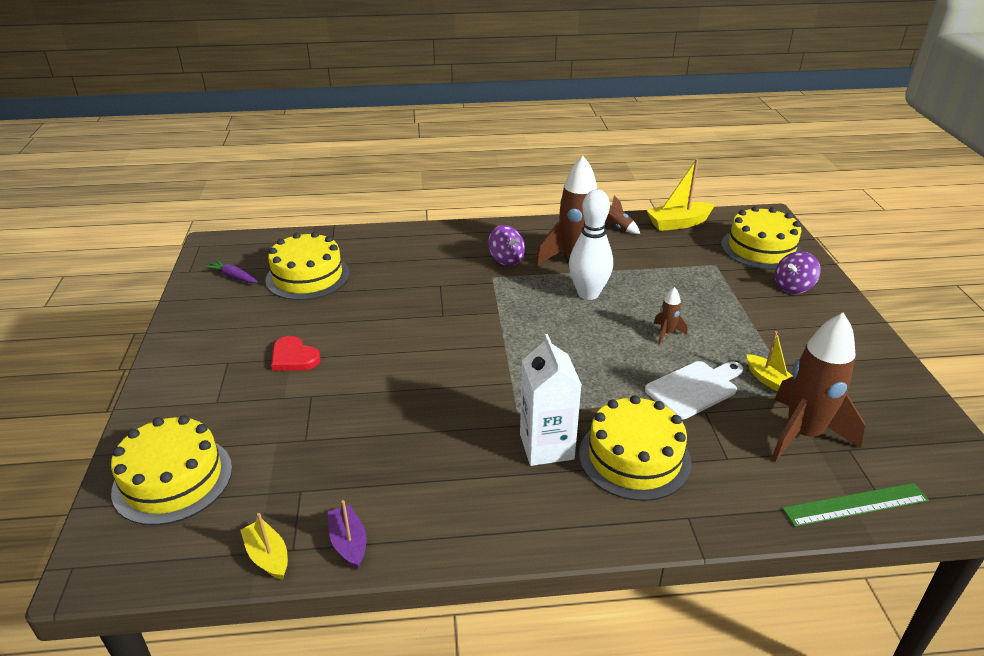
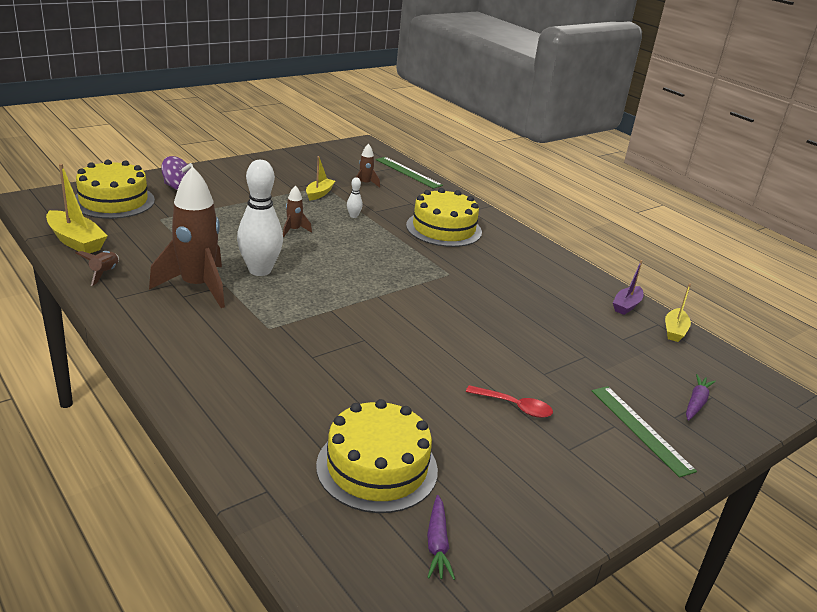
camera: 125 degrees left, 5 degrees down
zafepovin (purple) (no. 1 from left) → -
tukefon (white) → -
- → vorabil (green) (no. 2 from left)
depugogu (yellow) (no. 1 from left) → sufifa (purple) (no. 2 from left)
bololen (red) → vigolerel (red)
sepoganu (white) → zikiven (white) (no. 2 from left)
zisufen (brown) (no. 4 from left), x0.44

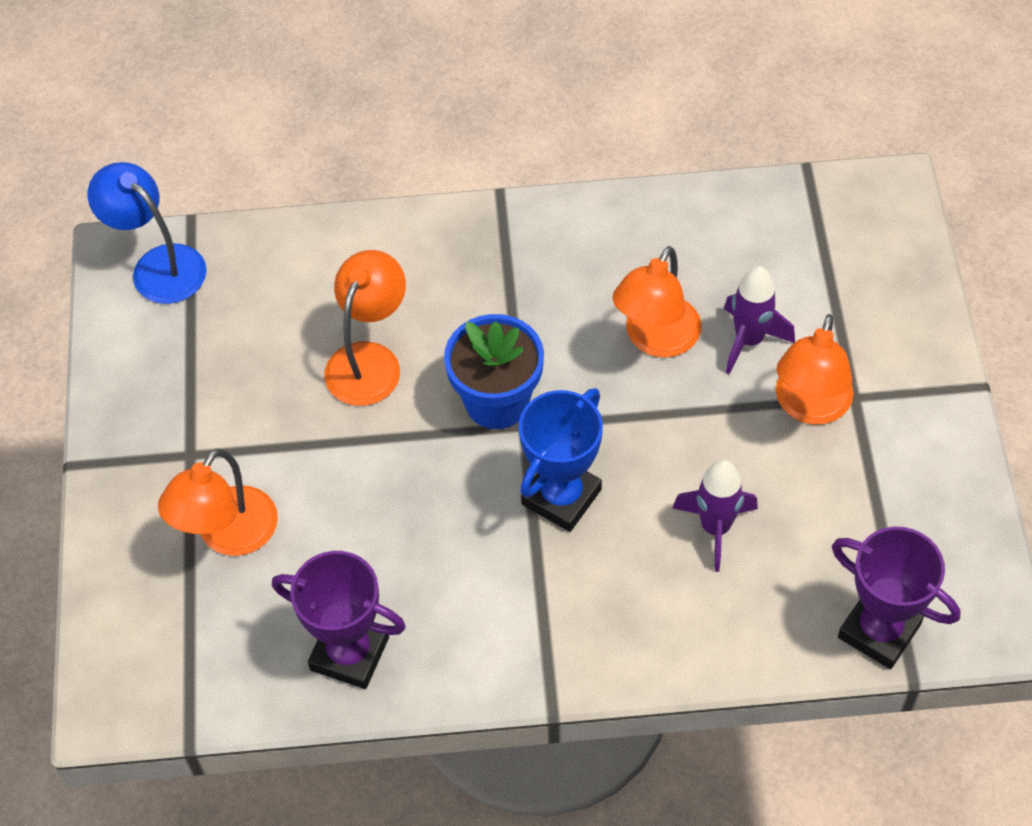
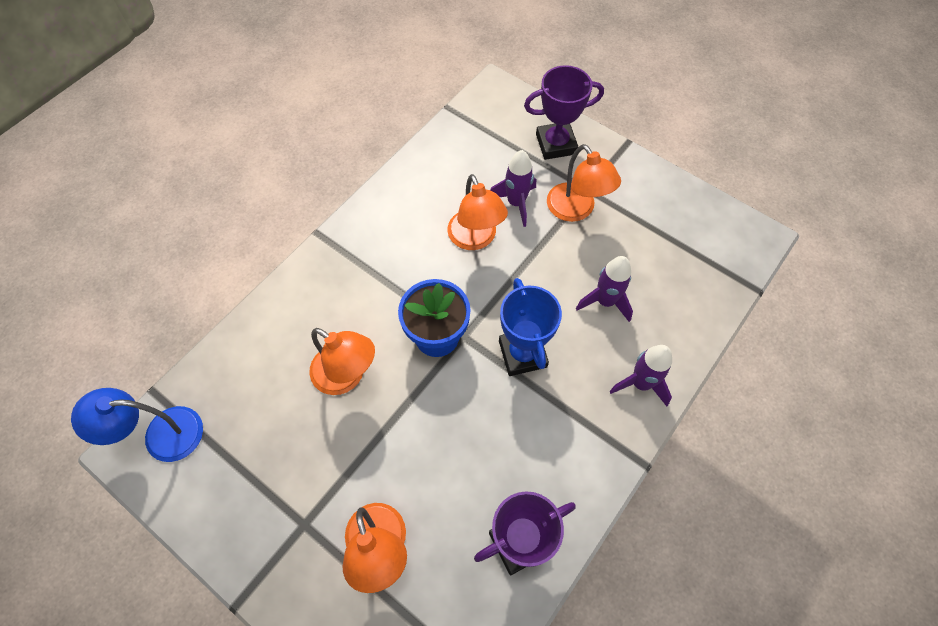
camera: 50 degrees left, 5 degrees up
- → zisufen (purple) (no. 3 from left)
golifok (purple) (no. 2 from left), shifted
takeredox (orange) (no. 2 from left in the first image) → takeredox (orange) (no. 1 from left), 150 degrees clockwise

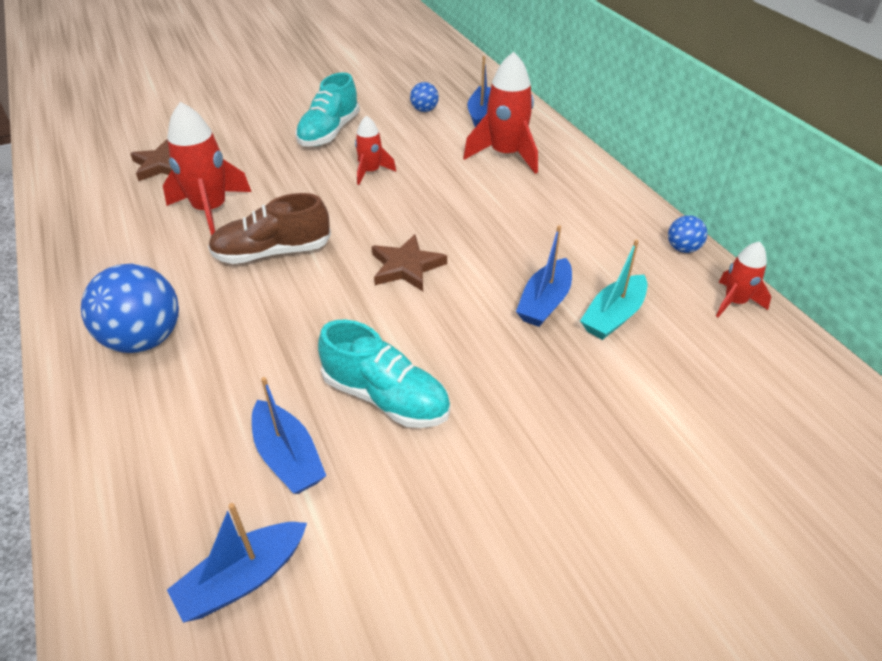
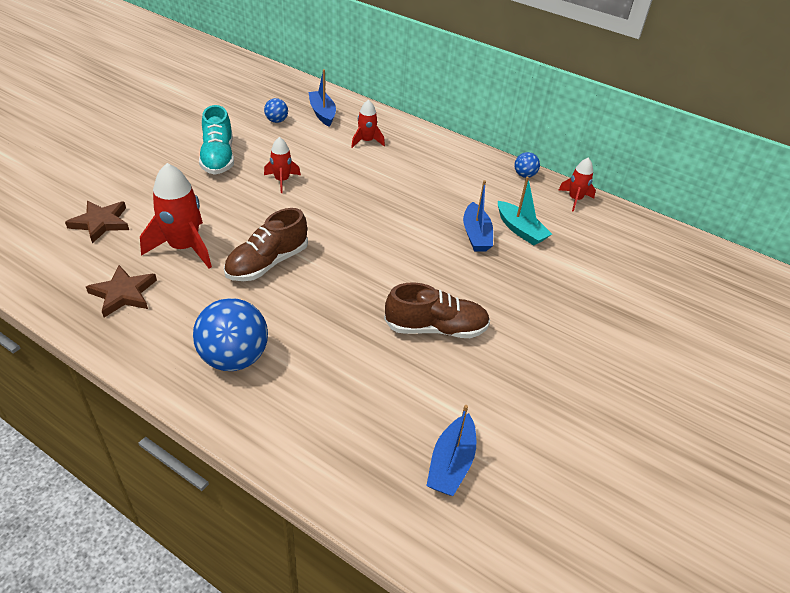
camera: 35 degrees left, 0 degrees up
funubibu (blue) (no. 2 from left) → -
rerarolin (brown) (no. 2 from left), shifted
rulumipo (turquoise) (no. 2 from left) → rulumipo (brown) (no. 2 from left)
funubibu (turquoise), 45 degrees counterclockwise
zisufen (red) (no. 3 from left), x0.57

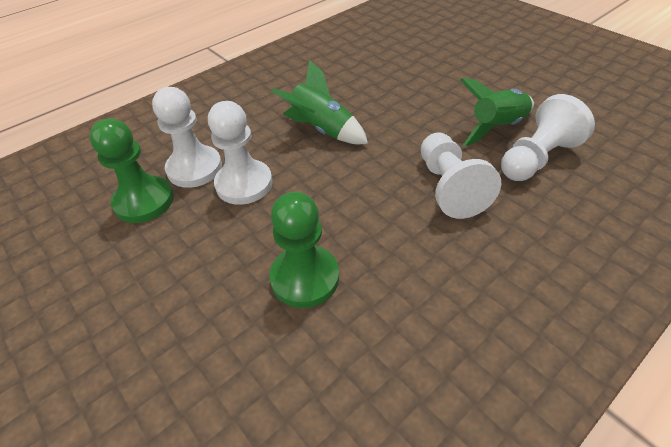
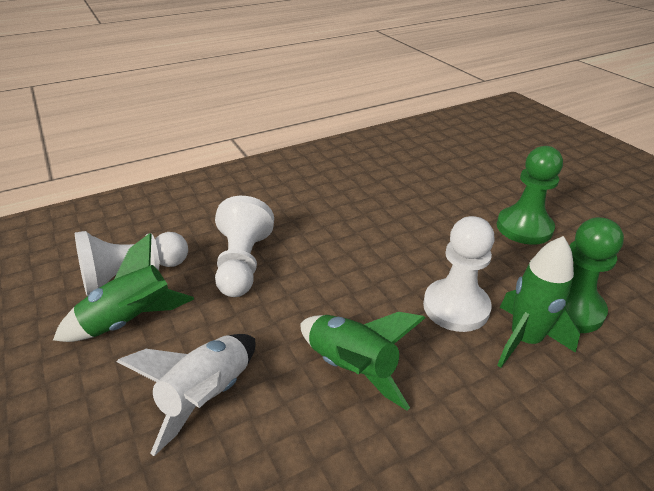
camera: 170 degrees left, 10 degrees down
- → zisufen (white)
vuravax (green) (no. 2 from left in the first image) → vuravax (green) (no. 1 from left), shifted
vuravax (white) (no. 1 from left) → zisufen (green) (no. 3 from left)

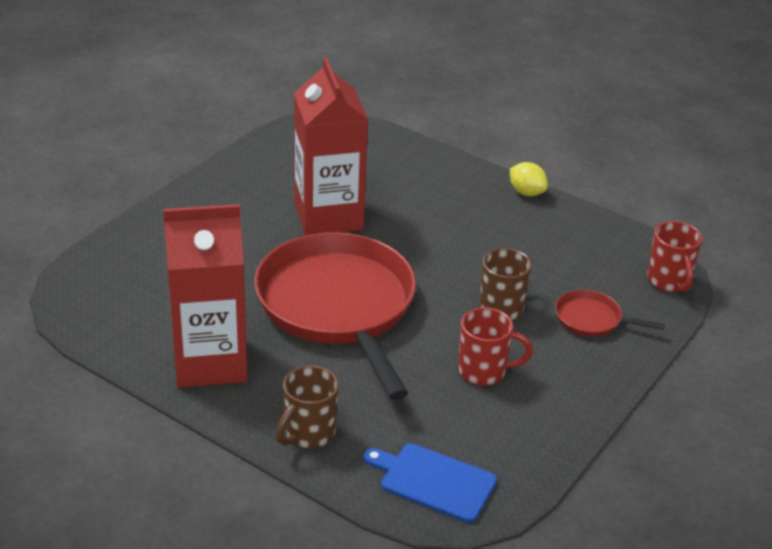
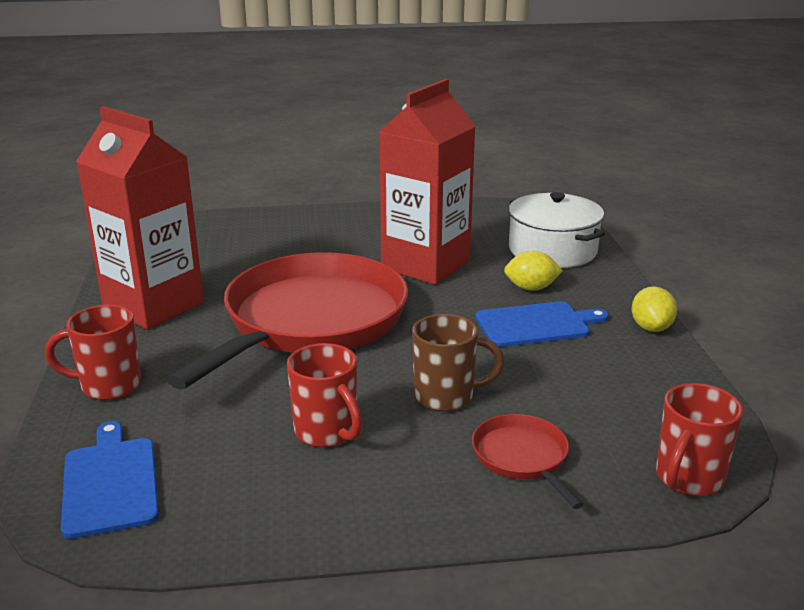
camera: 50 degrees right, 10 degrees down
- → sepoganu (blue) (no. 2 from left)
- → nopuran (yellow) (no. 1 from left)
- → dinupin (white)
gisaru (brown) (no. 1 from left) → gisaru (red) (no. 1 from left)

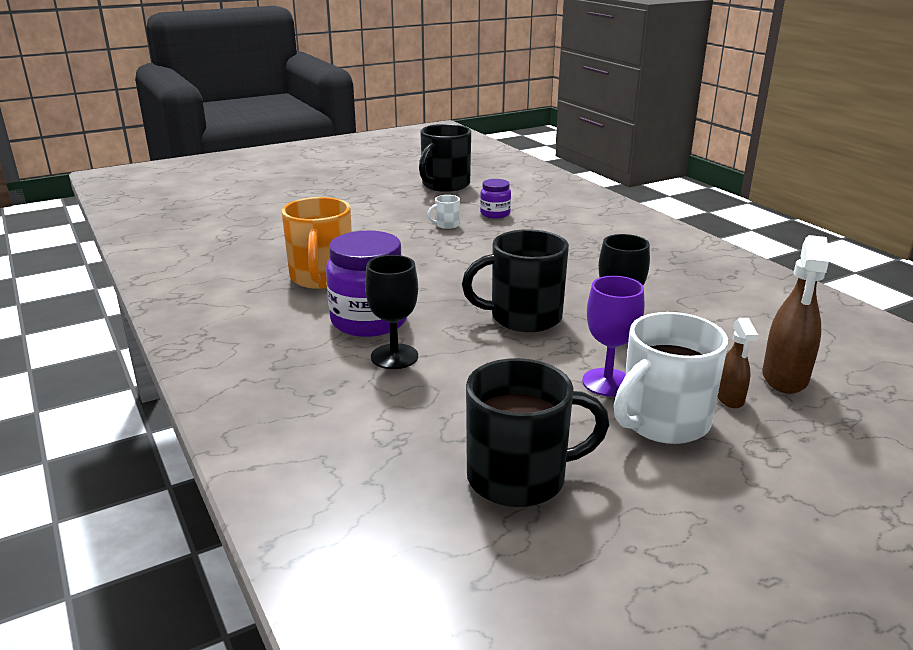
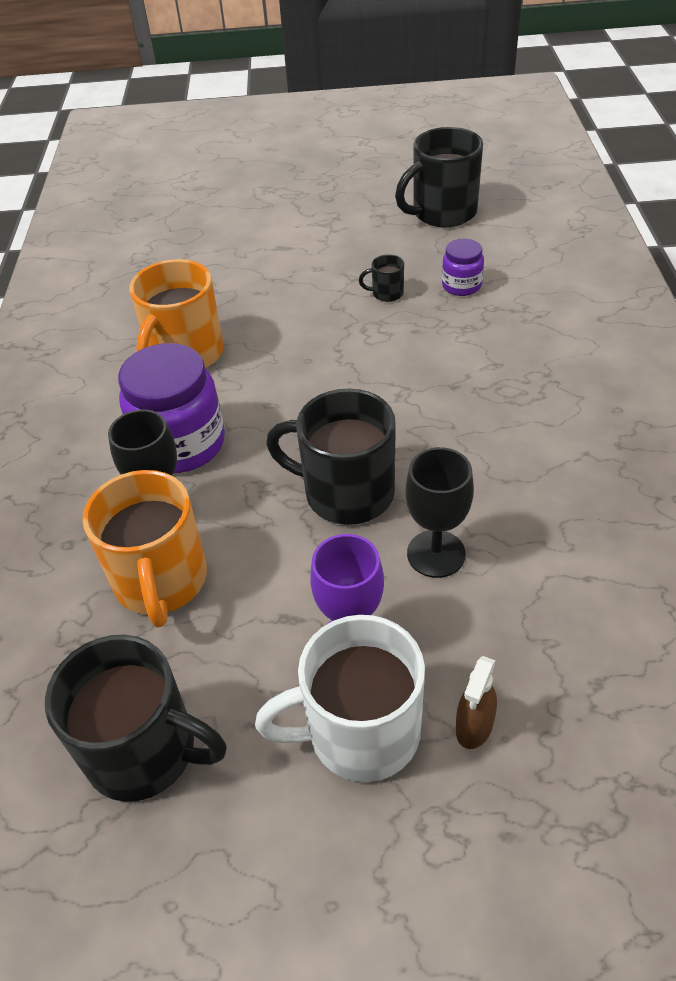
camera: 30 degrees right, 20 degrees up
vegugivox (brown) (no. 2 from left) → -
- → gisaru (orange) (no. 1 from left)
gisaru (white) (no. 1 from left) → gisaru (black) (no. 3 from left)

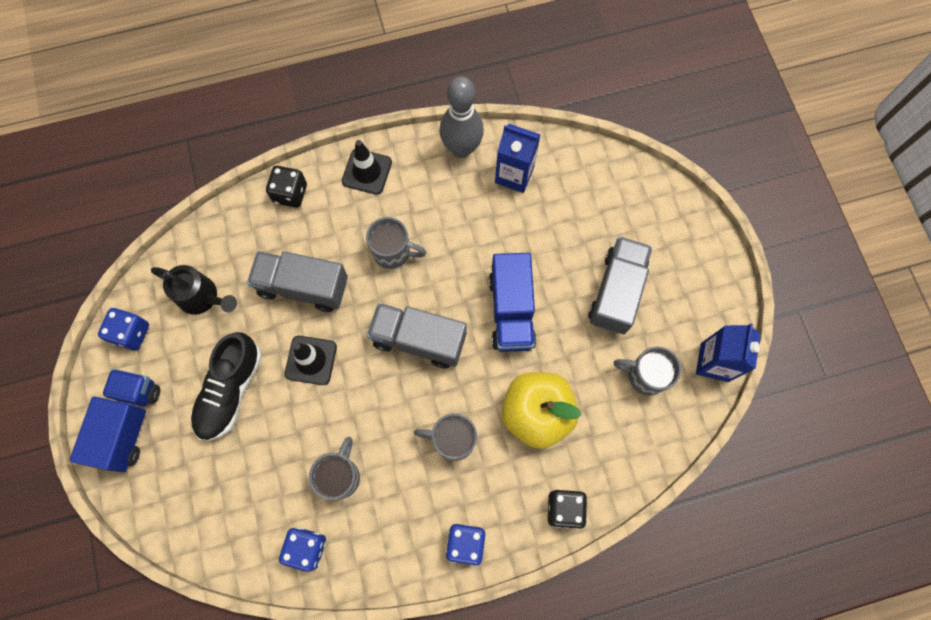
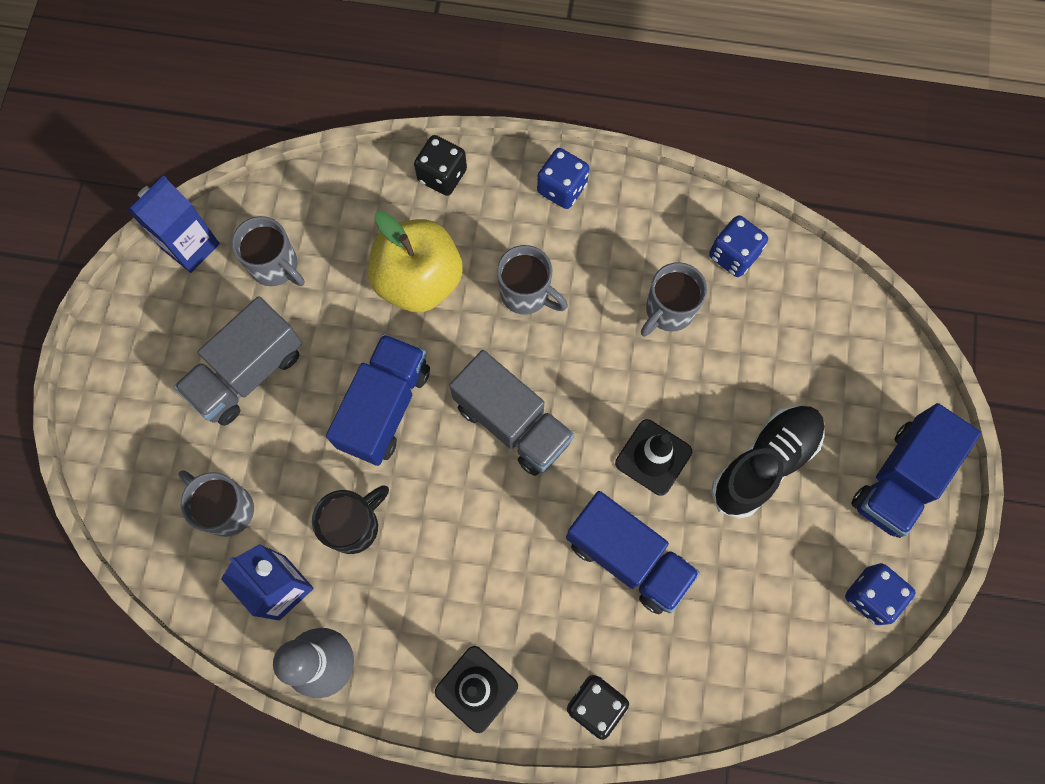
camera: 155 degrees left, 0 degrees up
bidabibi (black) → -
- → gisaru (black)
gisaru (grey) (no. 2 from left in the first image) → gisaru (grey) (no. 1 from left), shifted
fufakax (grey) (no. 1 from left) → fufakax (blue) (no. 2 from left)

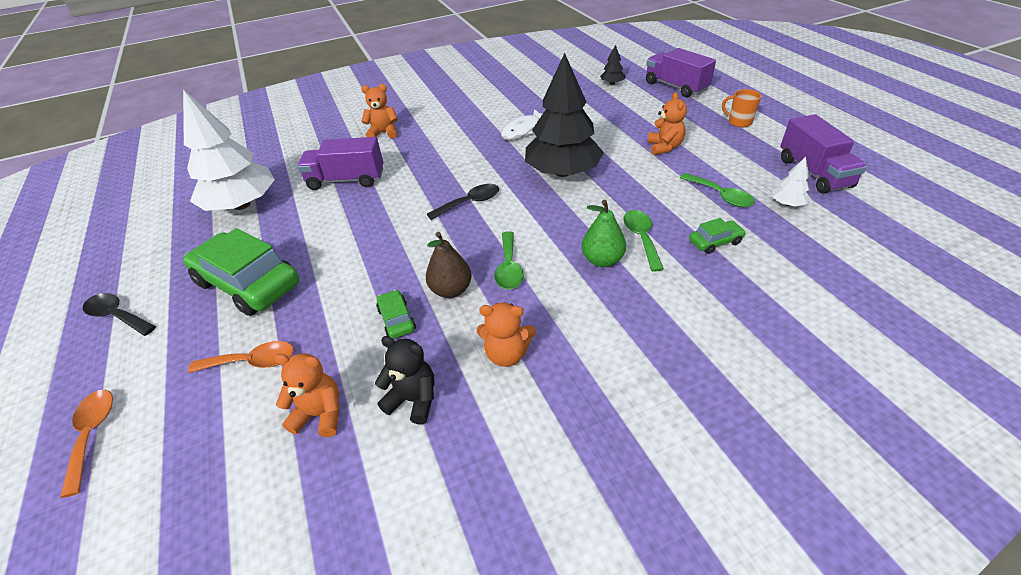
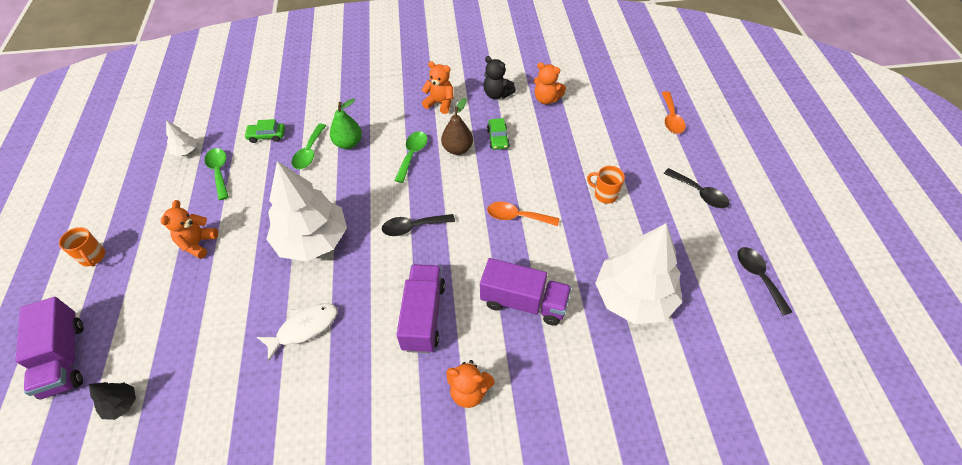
camera: 165 degrees left, 10 degrees up
- → vigolerel (black) (no. 3 from left)
vigolerel (orange) (no. 2 from left in the first image) → vigolerel (orange) (no. 1 from left), shifted
fufakax (purple) (no. 3 from left in the first image) → fufakax (purple) (no. 2 from left), shifted
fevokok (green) (no. 1 from left) → gisaru (orange) (no. 2 from left)
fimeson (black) (no. 1 from left) → fimeson (white) (no. 2 from left)

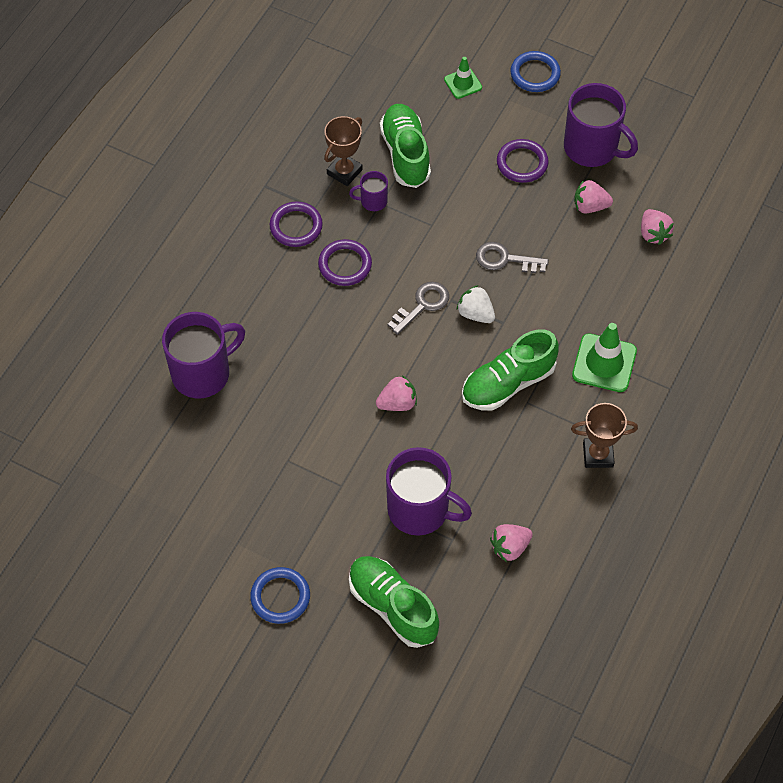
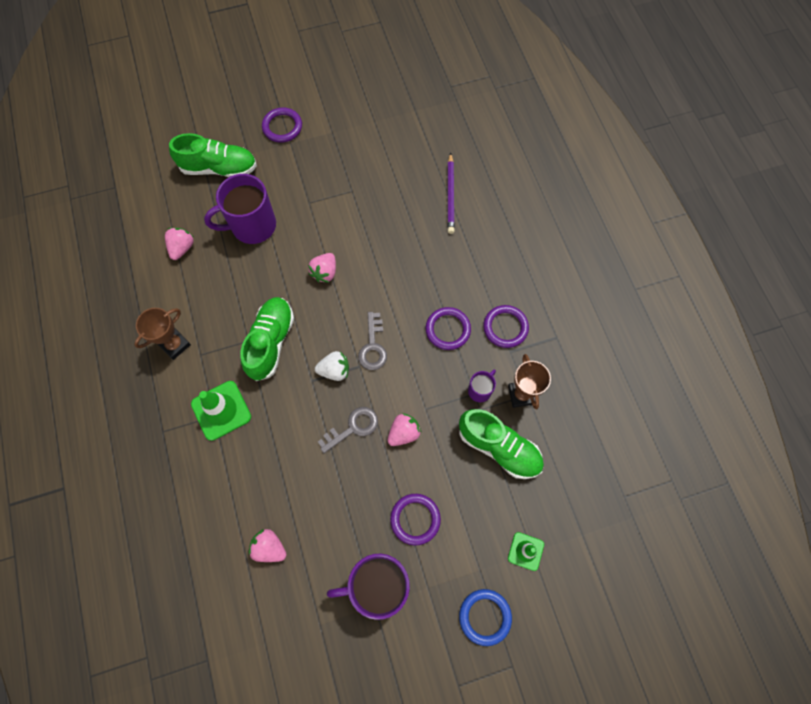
camera: 135 degrees right, 10 degrees up
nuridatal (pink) (no. 3 from left in the first image) → nuridatal (pink) (no. 4 from left), shifted
gisaru (purple) (no. 1 from left) → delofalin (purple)
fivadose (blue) (no. 1 from left) → fivadose (purple) (no. 1 from left)

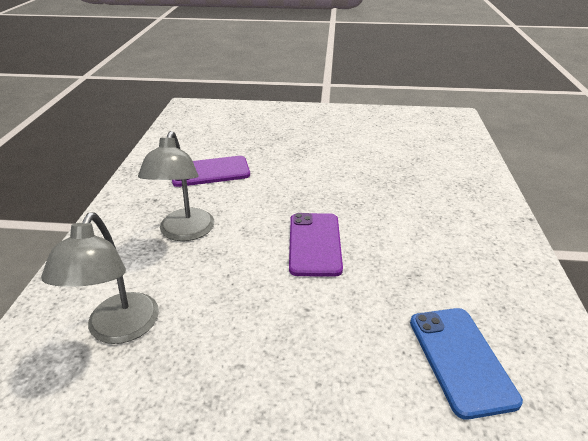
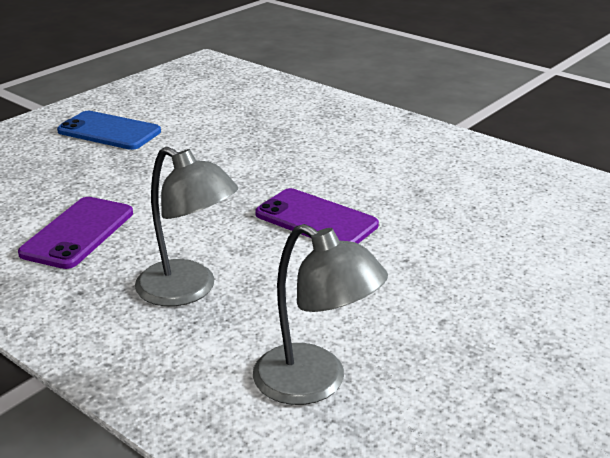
camera: 55 degrees left, 5 degrees down
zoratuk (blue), shifted

